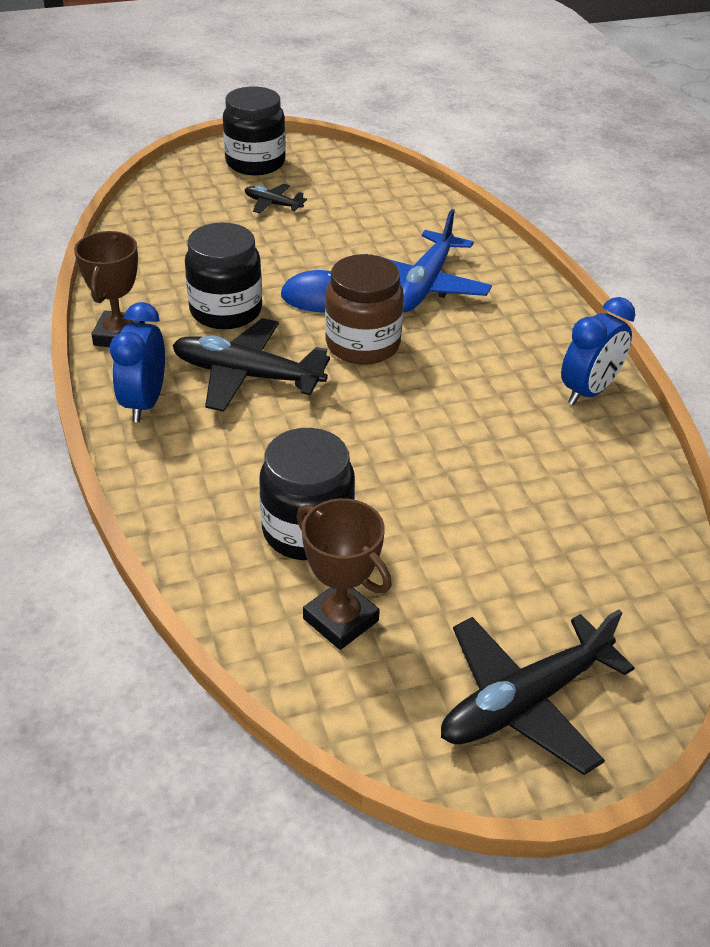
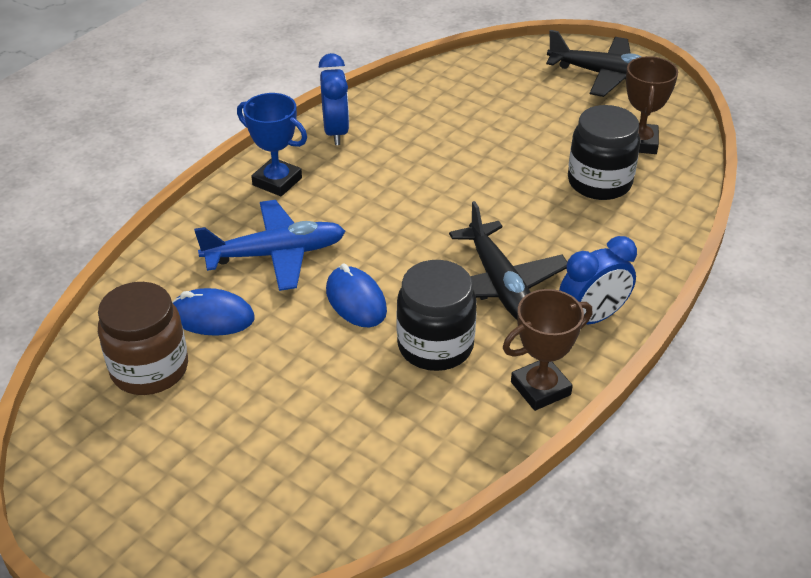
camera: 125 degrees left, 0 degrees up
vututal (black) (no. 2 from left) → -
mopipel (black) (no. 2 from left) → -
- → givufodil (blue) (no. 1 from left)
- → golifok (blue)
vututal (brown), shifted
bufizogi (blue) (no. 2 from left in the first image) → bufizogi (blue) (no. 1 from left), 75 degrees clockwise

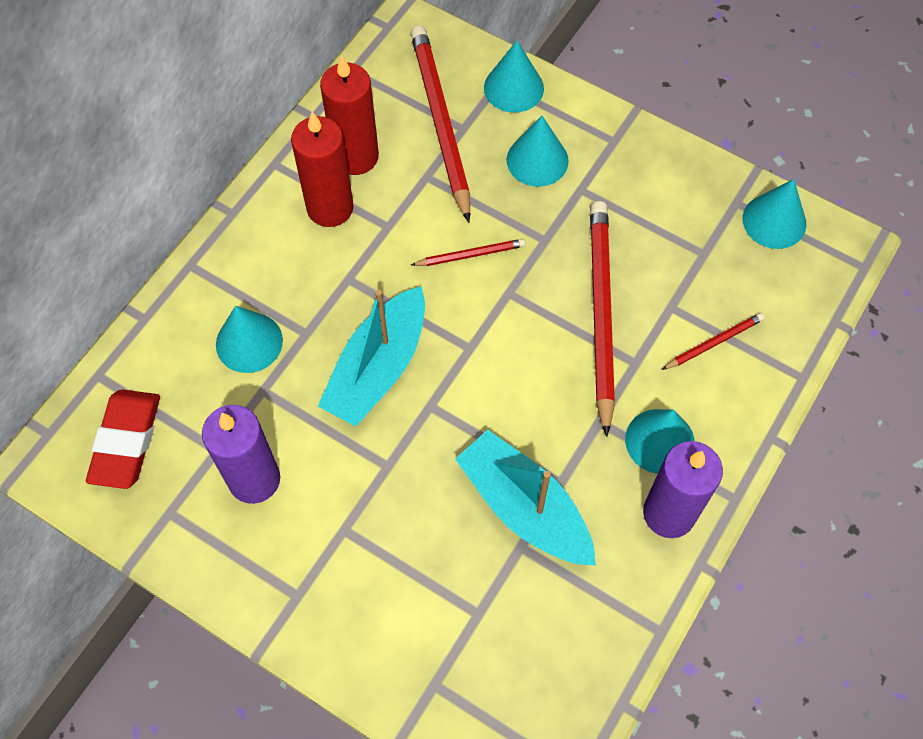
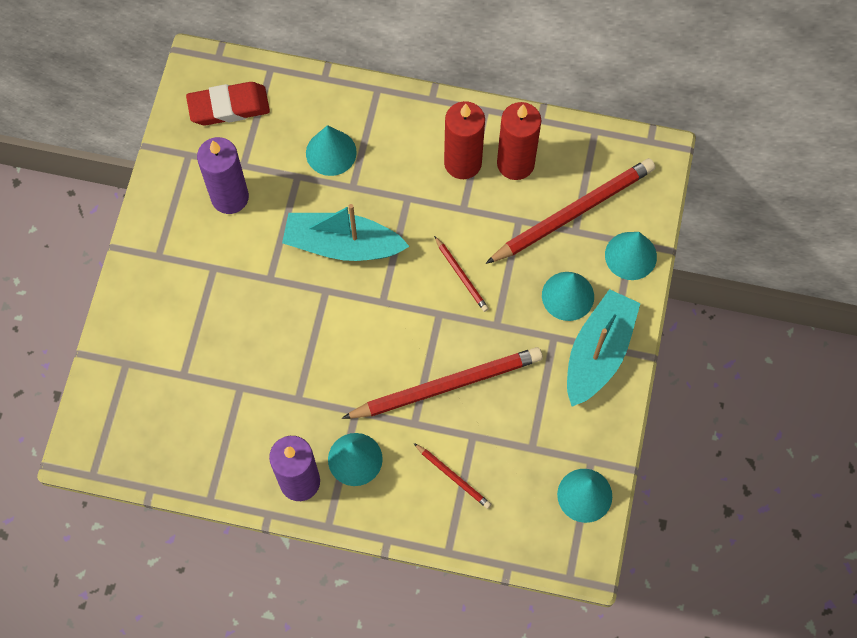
camera: 70 degrees right, 5 degrees up
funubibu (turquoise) (no. 2 from left), shifted

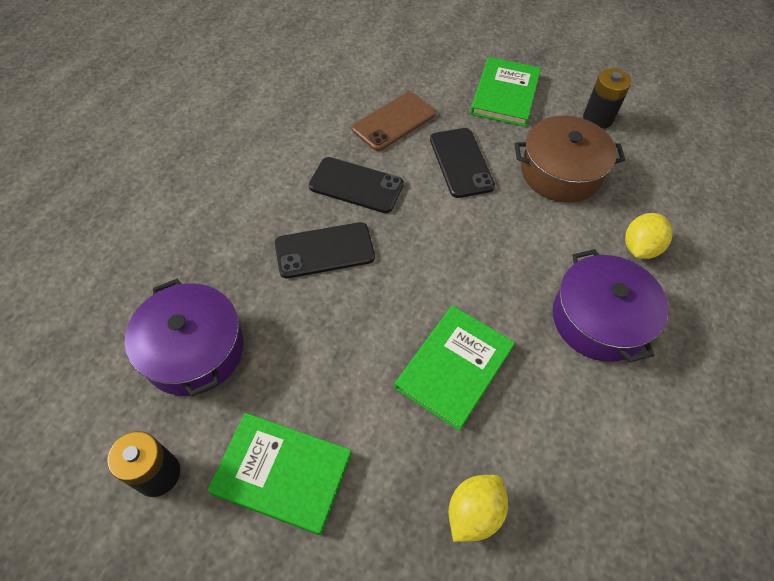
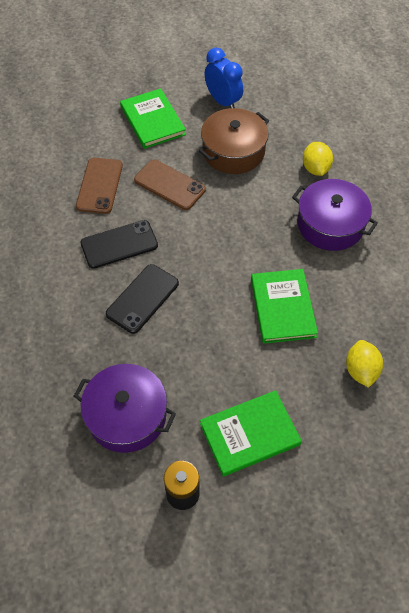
camera: 40 degrees left, 0 degrees up
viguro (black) (no. 2 from left) → bufizogi (blue)
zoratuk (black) (no. 3 from left) → zoratuk (brown) (no. 2 from left)

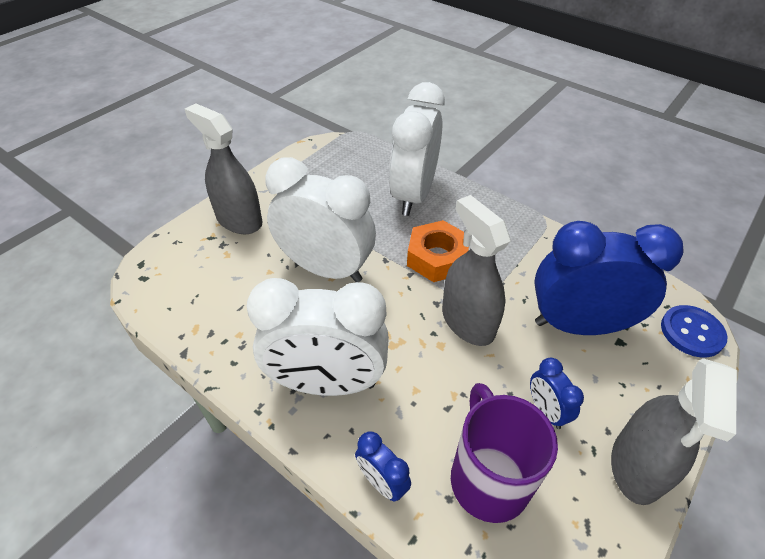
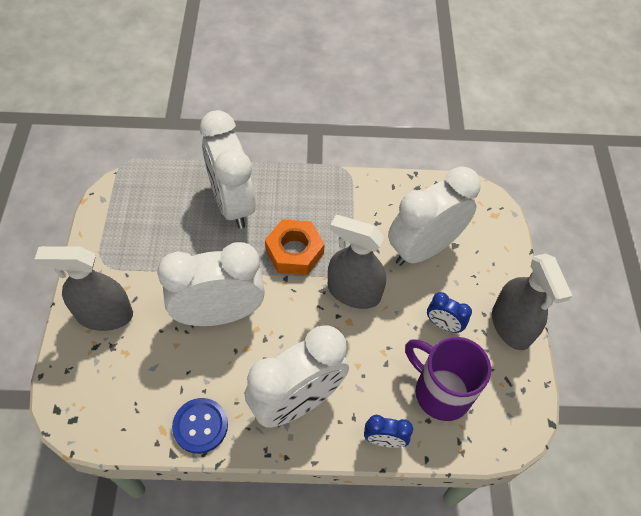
camera: 40 degrees left, 10 degrees up
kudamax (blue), shifted
bufizogi (blue) (no. 3 from left) → bufizogi (white) (no. 4 from left)

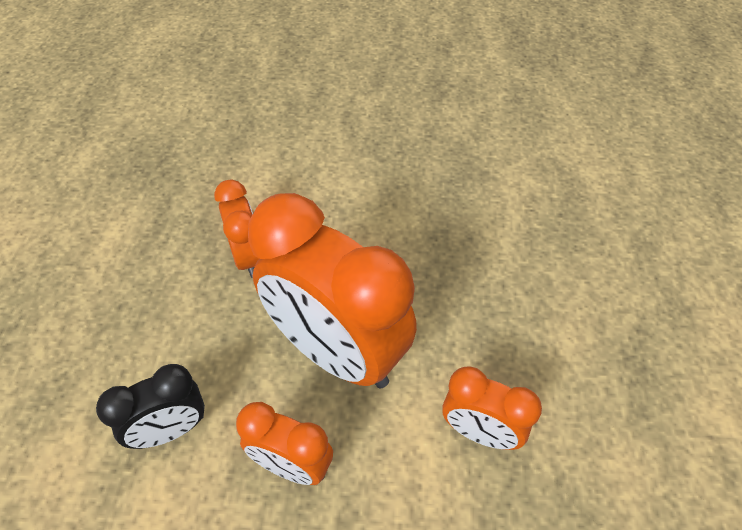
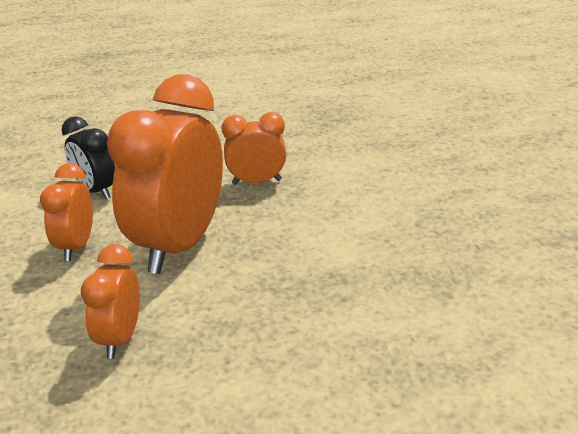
camera: 75 degrees right, 20 degrees down
bufizogi (orange) (no. 1 from left in the first image) → bufizogi (orange) (no. 4 from left), 150 degrees counterclockwise

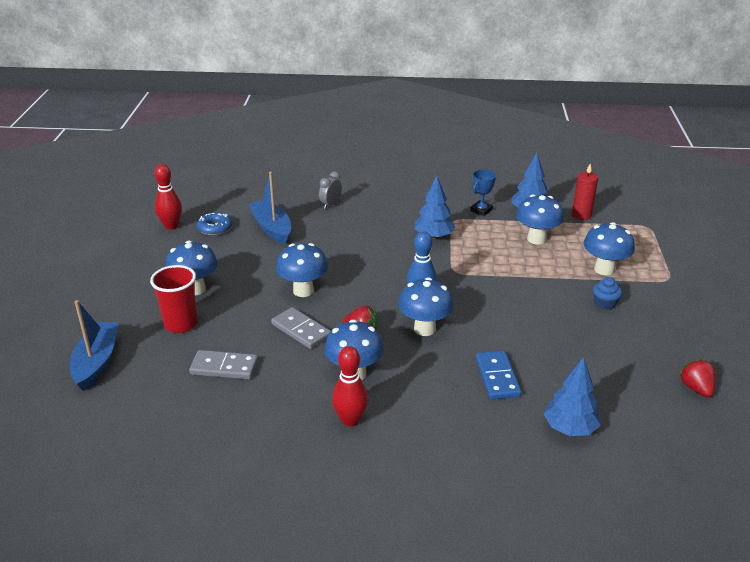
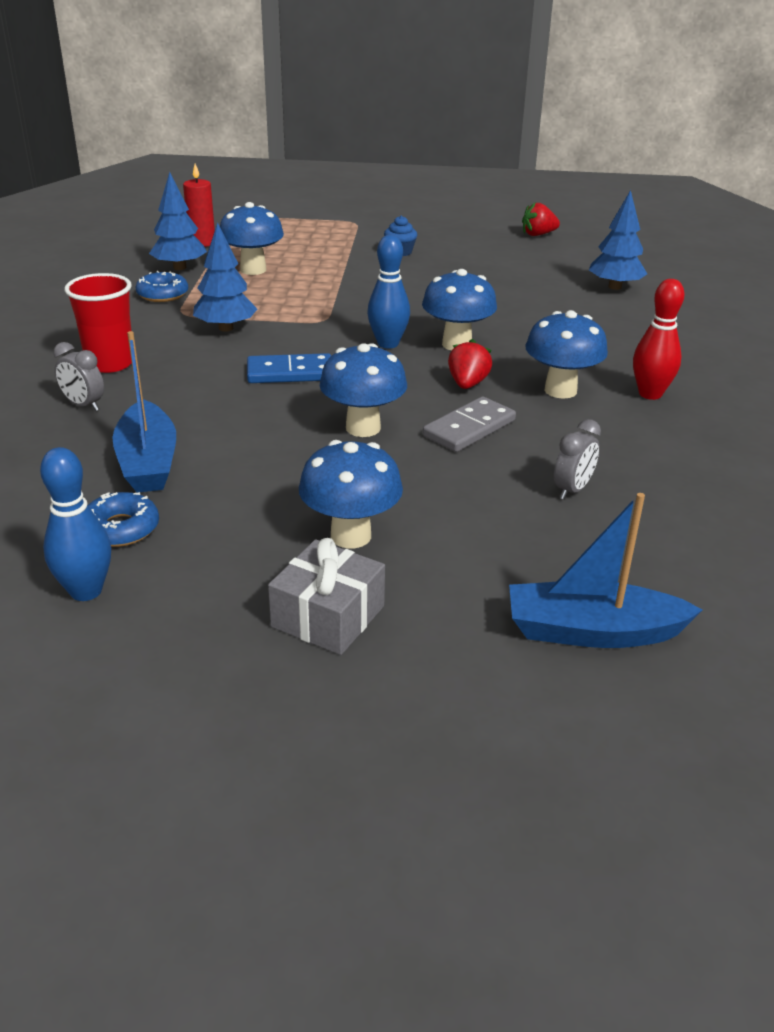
camera: 90 degrees left, 0 degrees up
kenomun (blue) (no. 6 from left) → -
- → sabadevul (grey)
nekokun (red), shifted
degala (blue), shifted
degala (grey) (no. 1 from left) → bufizogi (grey) (no. 2 from left)
golifok (blue) → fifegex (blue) (no. 2 from left)
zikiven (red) (no. 1 from left) → zikiven (blue) (no. 1 from left)
funubibu (blue) (no. 2 from left in the first image) → funubibu (blue) (no. 1 from left), 75 degrees counterclockwise

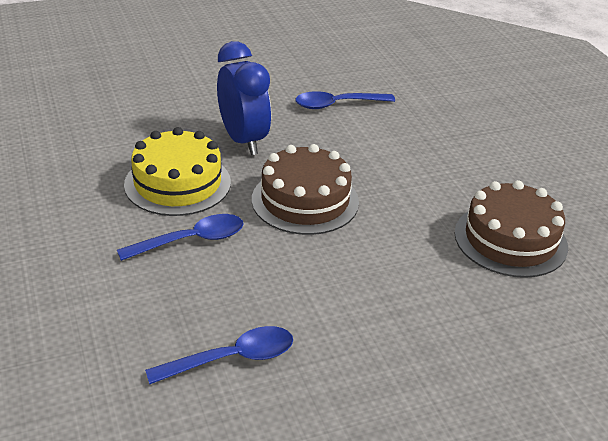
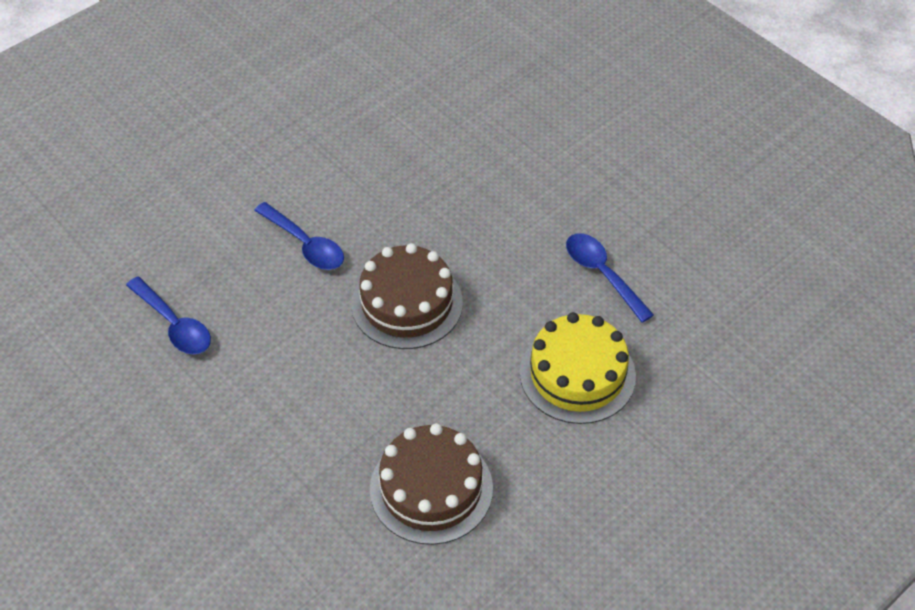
camera: 70 degrees right, 15 degrees up
bufizogi (blue) → -
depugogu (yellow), shifted

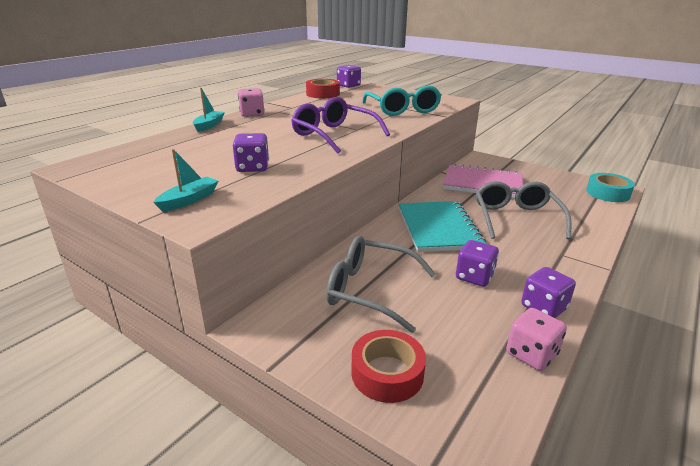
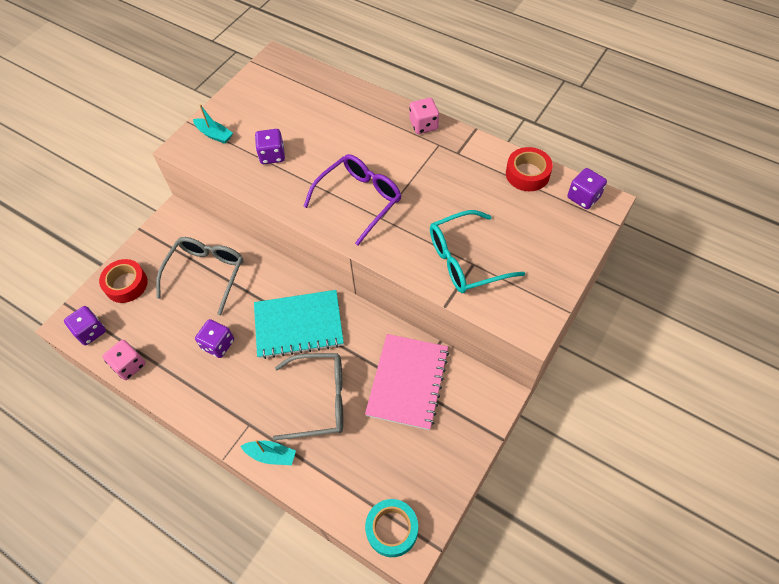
camera: 90 degrees right, 30 degrees up
funubibu (turquoise) (no. 2 from left), shifted
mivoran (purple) (no. 4 from left in the first image) → mivoran (purple) (no. 1 from left), shifted

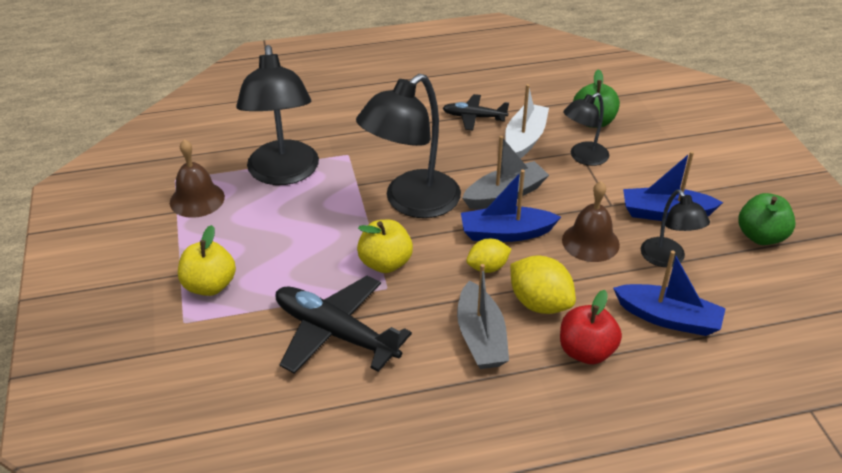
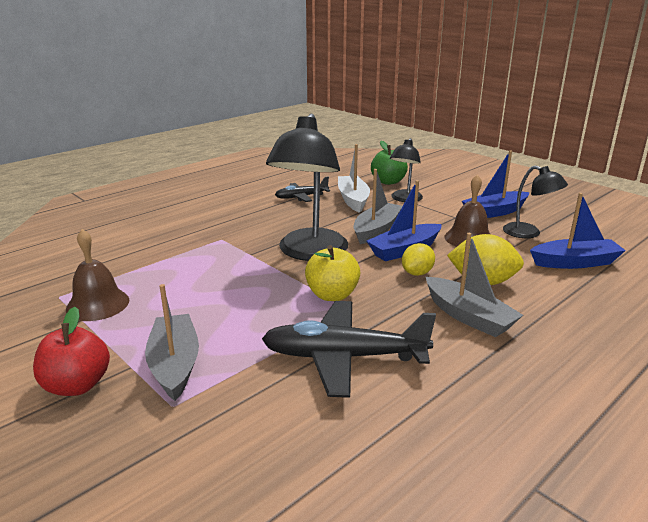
camera: 30 degrees left, 15 degrees down
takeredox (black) (no. 1 from left) → -
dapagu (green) (no. 2 from left) → -
dapagu (red), shifted
dapagu (yellow) (no. 1 from left) → funubibu (grey) (no. 1 from left)

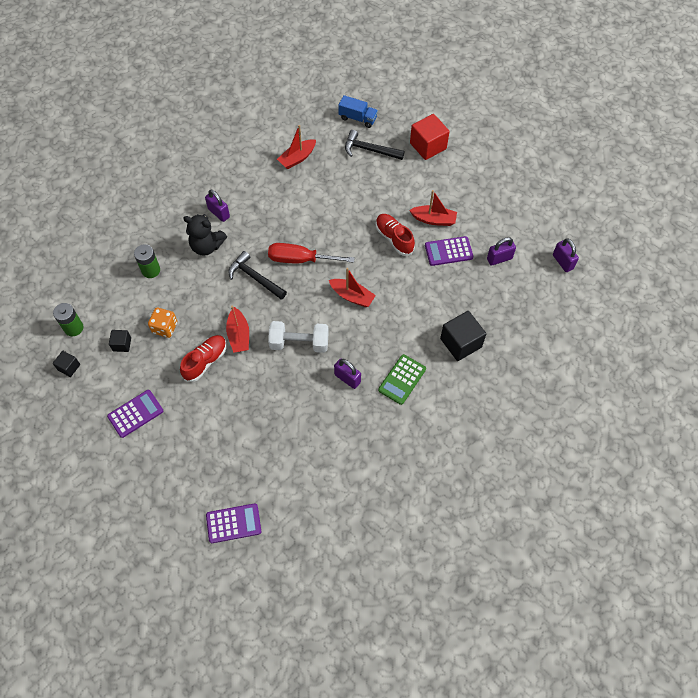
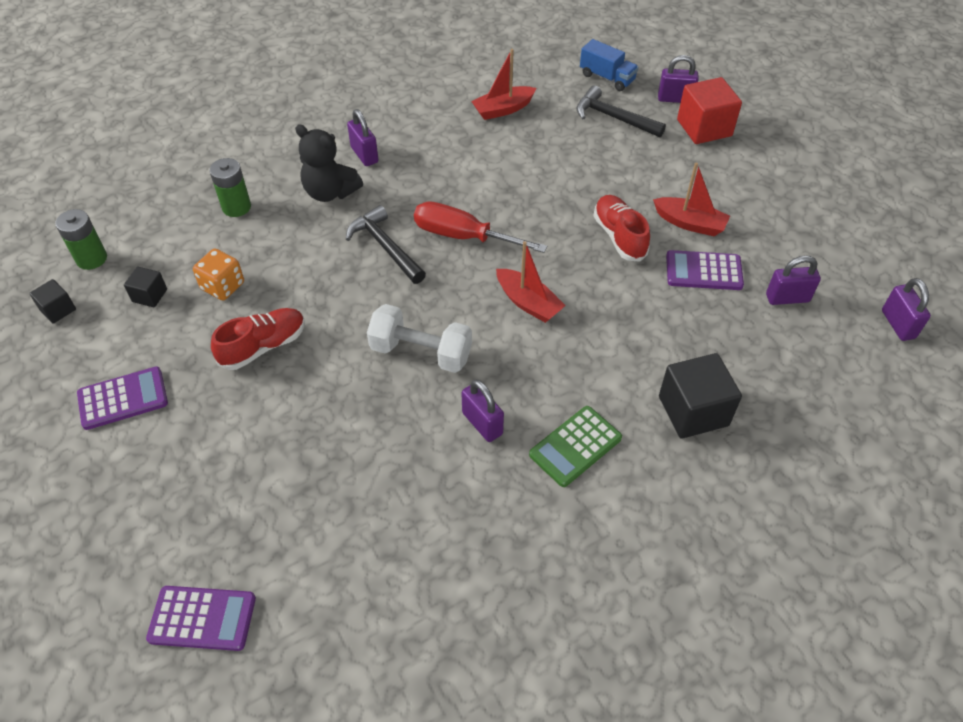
camera: 15 degrees right, 10 degrees down
funubibu (red) (no. 1 from left) → -
- → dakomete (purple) (no. 3 from left)

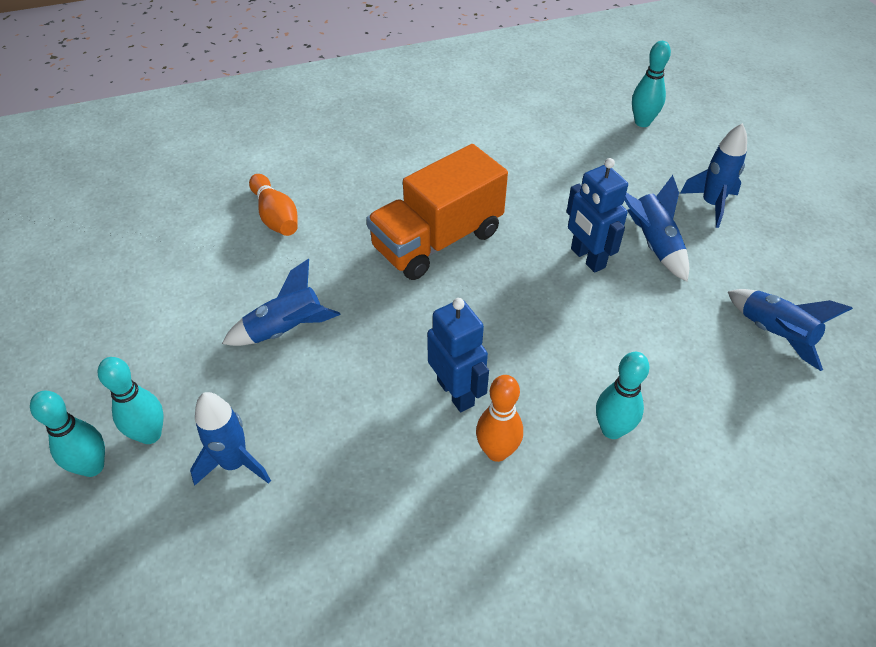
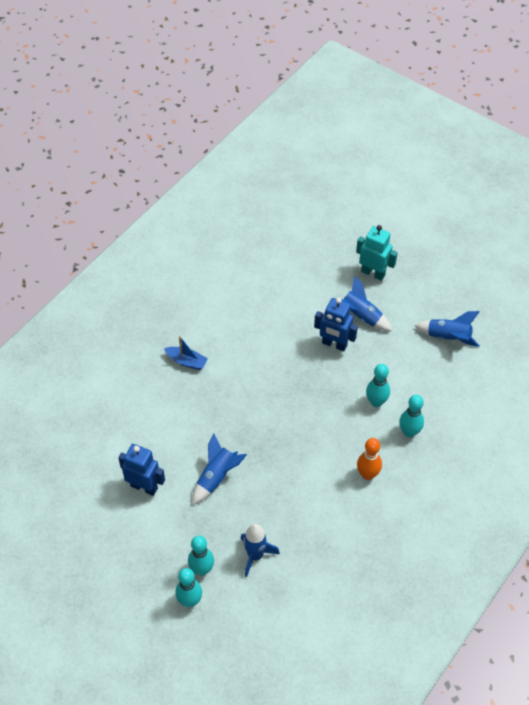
camera: 35 degrees left, 5 degrees up
zikiven (orange) (no. 1 from left) → -
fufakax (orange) → -
- → funubibu (blue)
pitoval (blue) (no. 1 from left), shifted
zikiven (turquoise) (no. 4 from left in the first image) → zikiven (turquoise) (no. 3 from left), shifted
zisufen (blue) (no. 4 from left) → pitoval (turquoise)

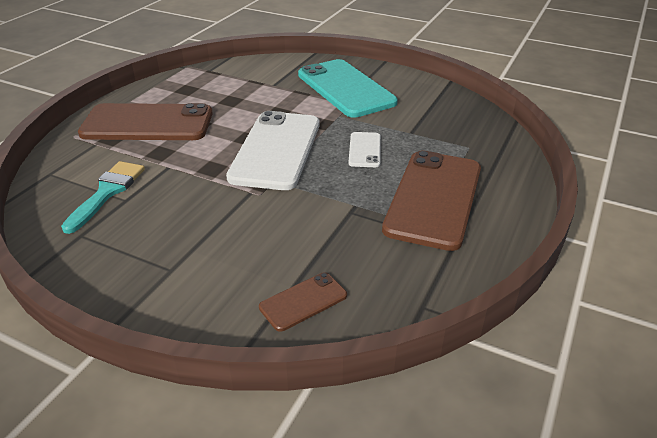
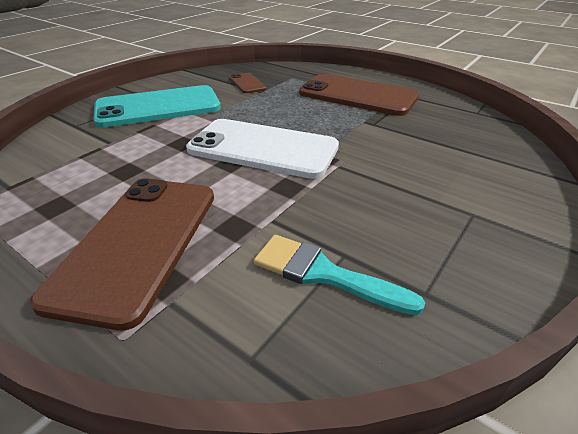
camera: 80 degrees left, 0 degrees up
zoratuk (white) (no. 2 from left) → -
zoratuk (brown) (no. 2 from left), shifted

